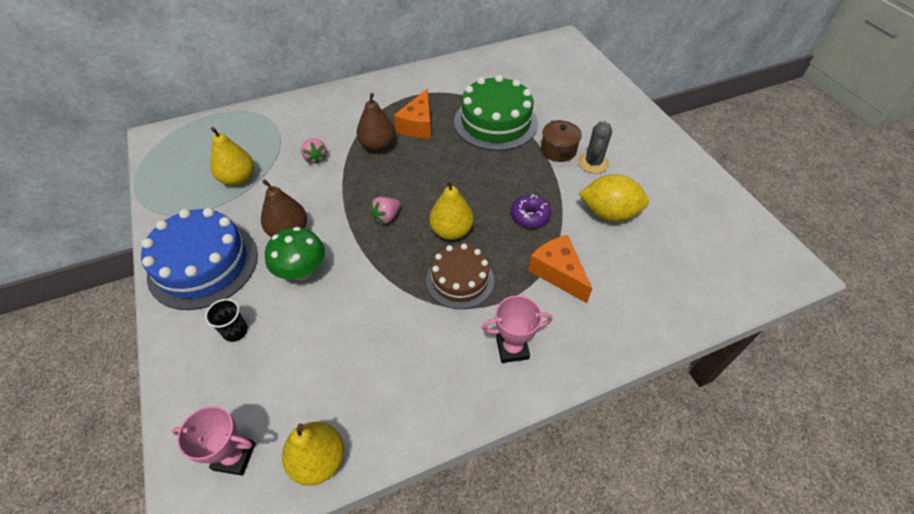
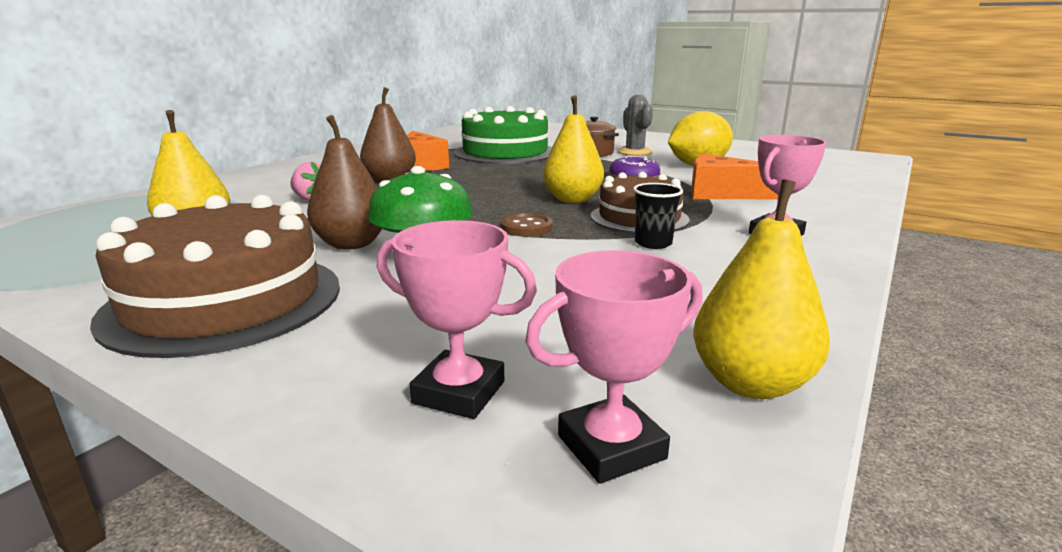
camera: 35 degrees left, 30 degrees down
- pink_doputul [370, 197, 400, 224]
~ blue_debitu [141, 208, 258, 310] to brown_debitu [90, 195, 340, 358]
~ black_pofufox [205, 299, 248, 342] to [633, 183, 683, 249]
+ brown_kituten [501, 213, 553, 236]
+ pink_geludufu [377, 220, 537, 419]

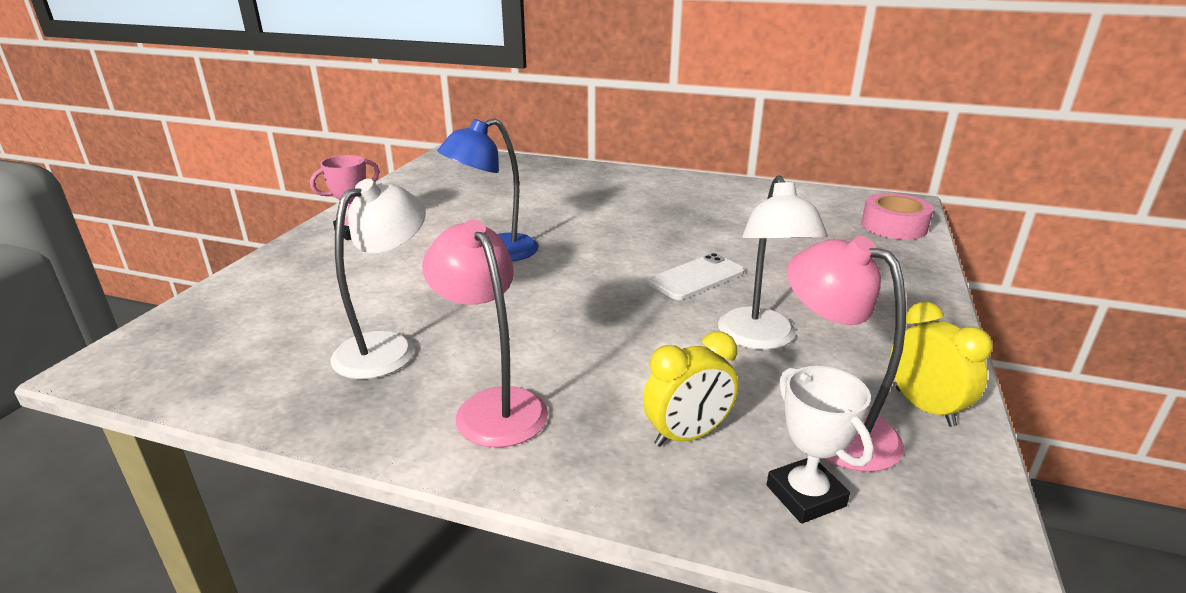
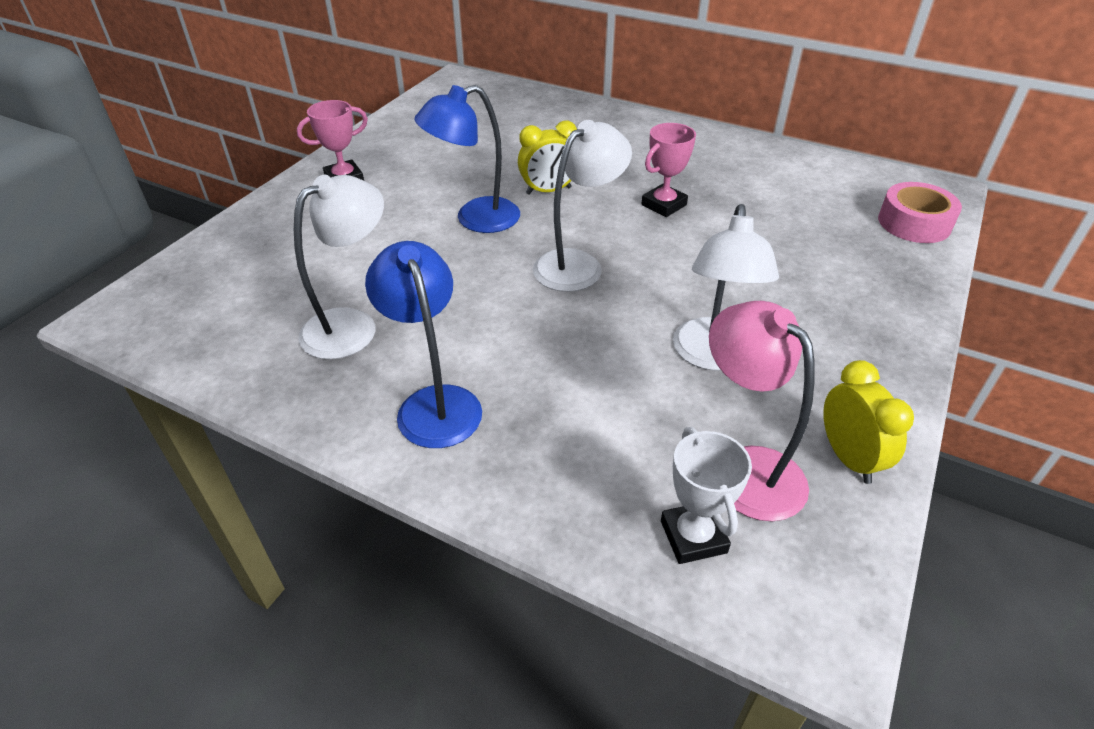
camera: 10 degrees right, 15 degrees up
~ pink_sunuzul [422, 220, 548, 448] to blue_sunuzul [365, 241, 482, 448]
- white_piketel [648, 253, 745, 300]
~ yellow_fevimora [643, 331, 738, 447] to [518, 121, 577, 195]
+ white_sunuzul [533, 120, 632, 292]
+ pink_geludufu [641, 123, 696, 217]

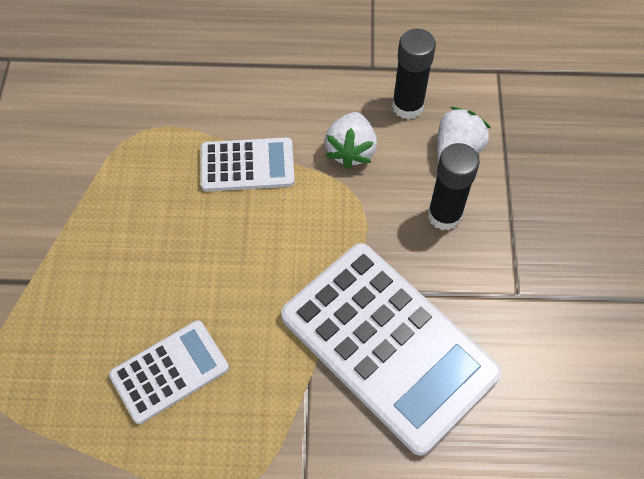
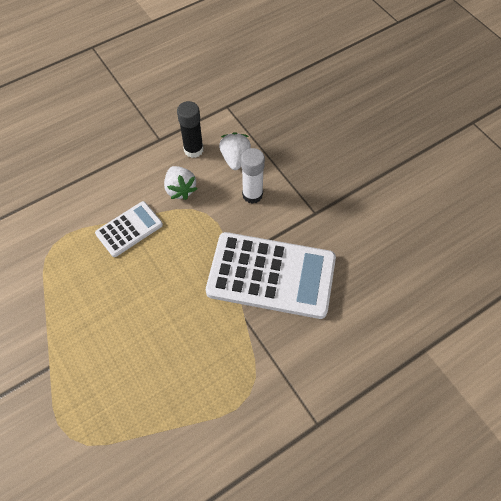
camera: 35 degrees left, 0 degrees up
~ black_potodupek [428, 143, 480, 230] to white_potodupek [241, 148, 265, 204]
- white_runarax [109, 320, 229, 424]

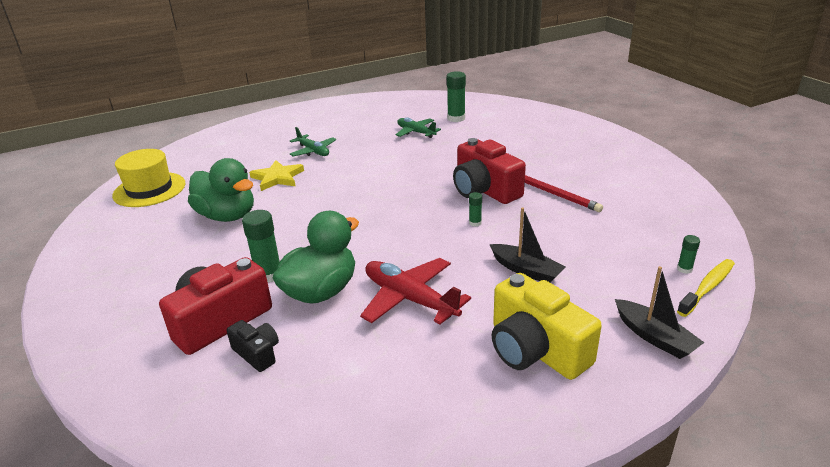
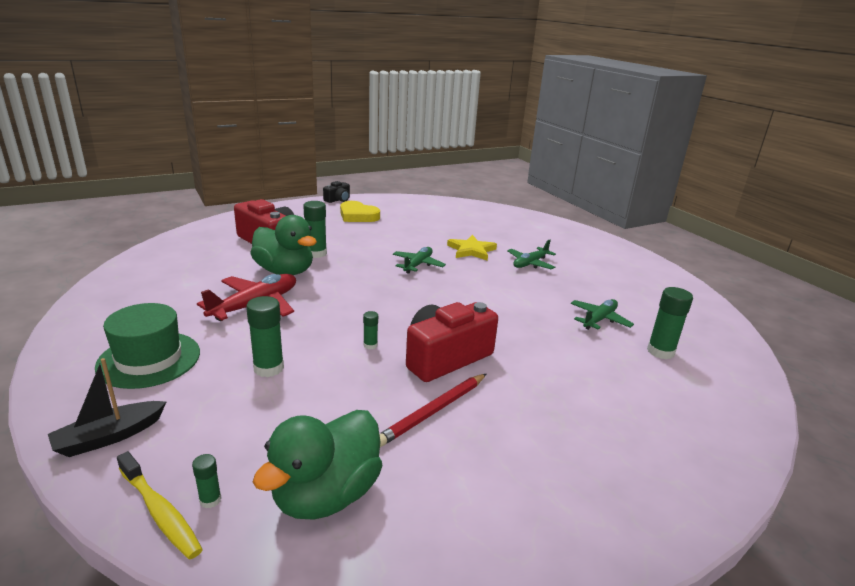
camera: 85 degrees right, 5 degrees down
- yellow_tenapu [112, 149, 185, 207]
~ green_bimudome [188, 158, 254, 222] to [253, 410, 382, 520]
~ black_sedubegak [489, 207, 566, 282] to green_potodupek [246, 296, 284, 377]
~ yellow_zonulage [492, 273, 602, 380] to green_tenapu [95, 303, 200, 389]
~ black_zonulage [226, 320, 279, 372] to [323, 181, 350, 203]
+ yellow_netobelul [340, 201, 380, 222]
+ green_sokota [393, 247, 446, 274]

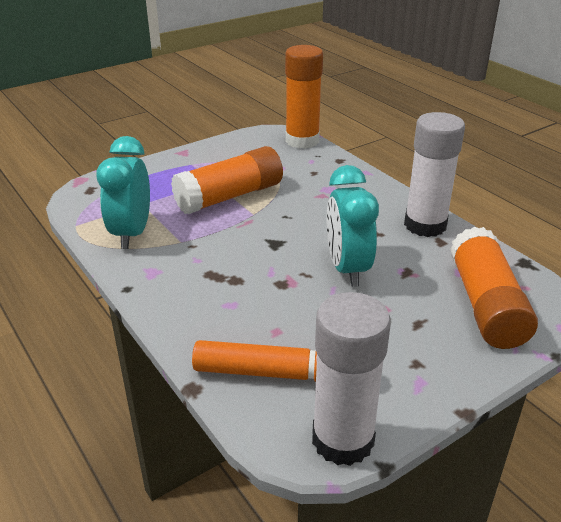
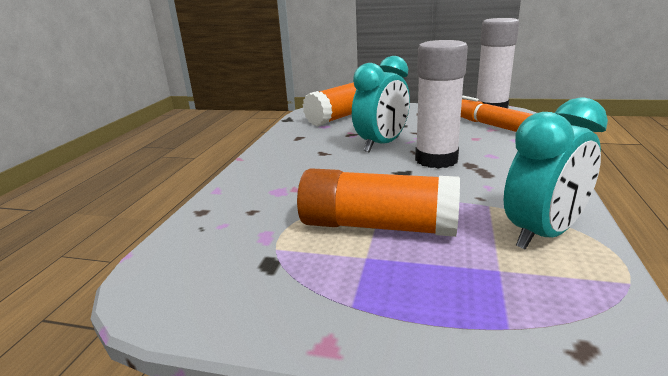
camera: 130 degrees left, 10 degrees down
- orange_potodupek [285, 45, 323, 149]
~ white_potodupek [404, 112, 465, 237] to [415, 40, 468, 169]

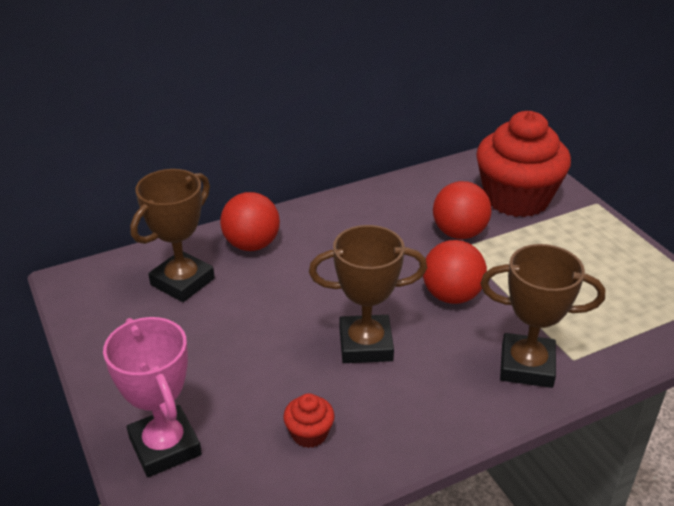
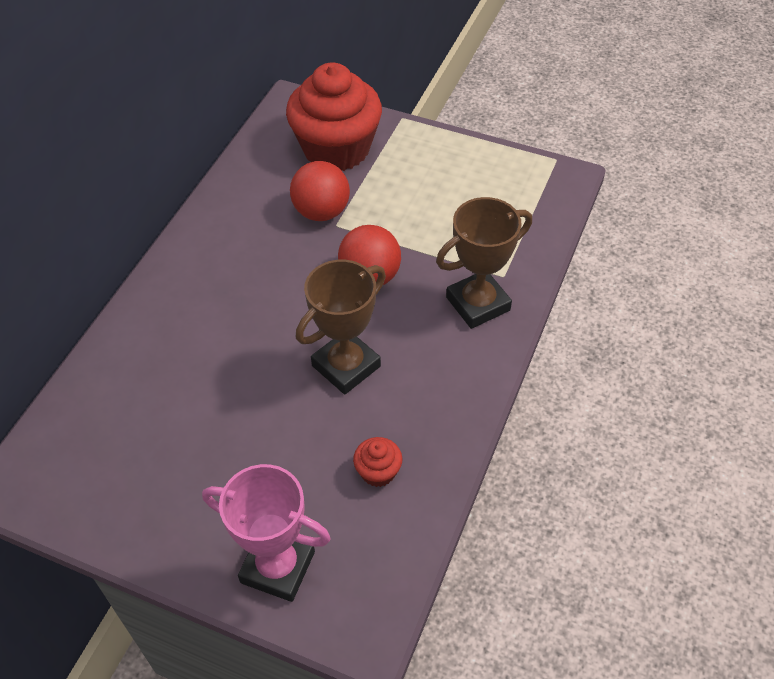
camera: 40 degrees left, 15 degrees up
- brown_geludufu [130, 169, 215, 302]
- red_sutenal [220, 192, 280, 251]

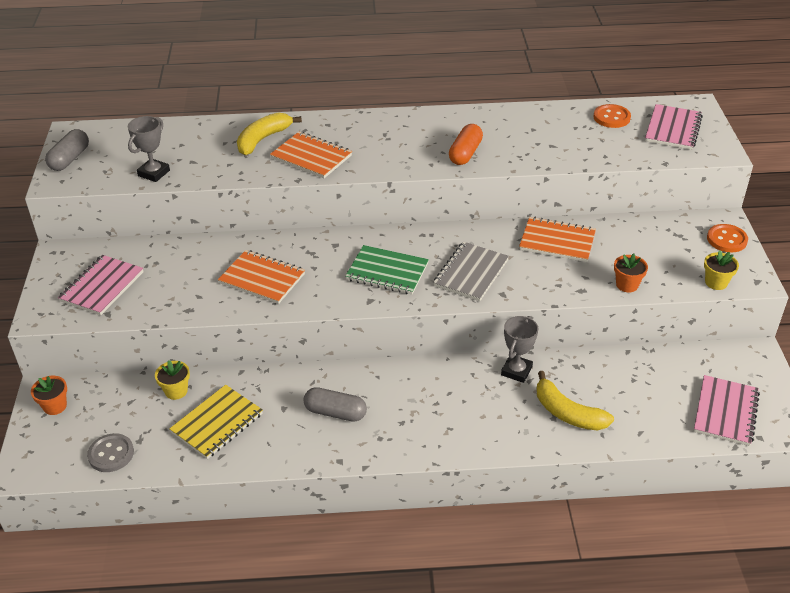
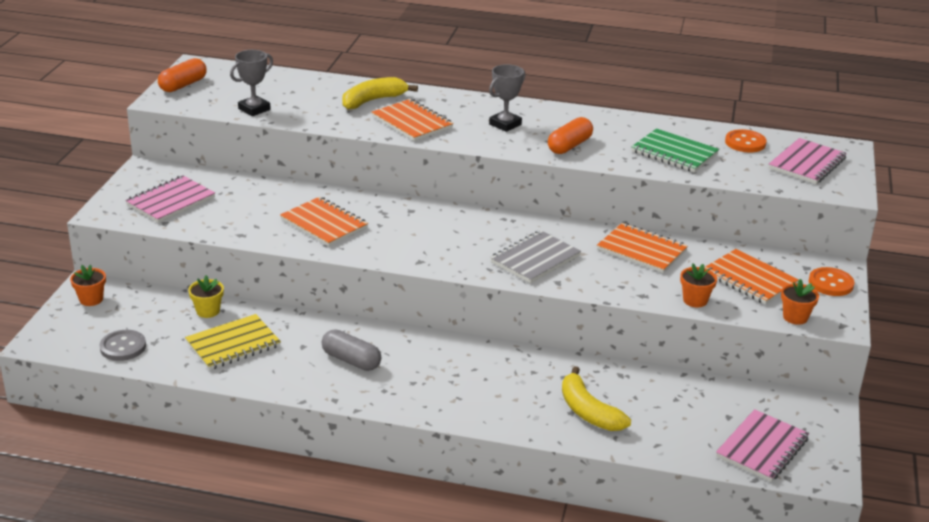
camera: 15 degrees right, 10 degrees down
~ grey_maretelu [45, 129, 89, 171] to orange_maretelu [158, 58, 207, 92]
~ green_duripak [345, 245, 429, 294] to [631, 128, 719, 172]
~ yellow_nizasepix [704, 250, 739, 290] to orange_nizasepix [781, 279, 819, 325]
~ grey_geludufu [501, 316, 538, 383] to [489, 64, 525, 132]
+ orange_duripak [704, 249, 799, 305]

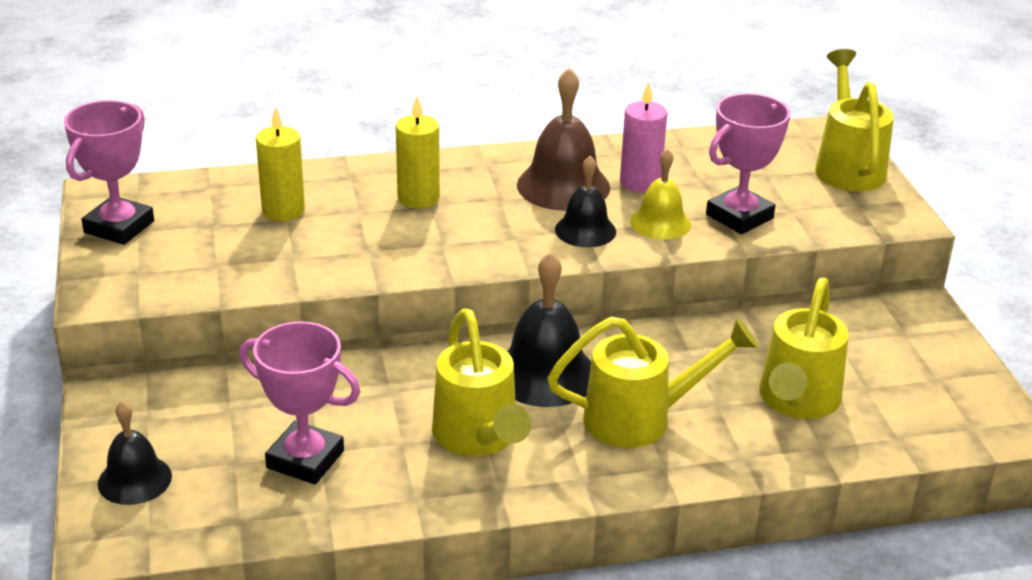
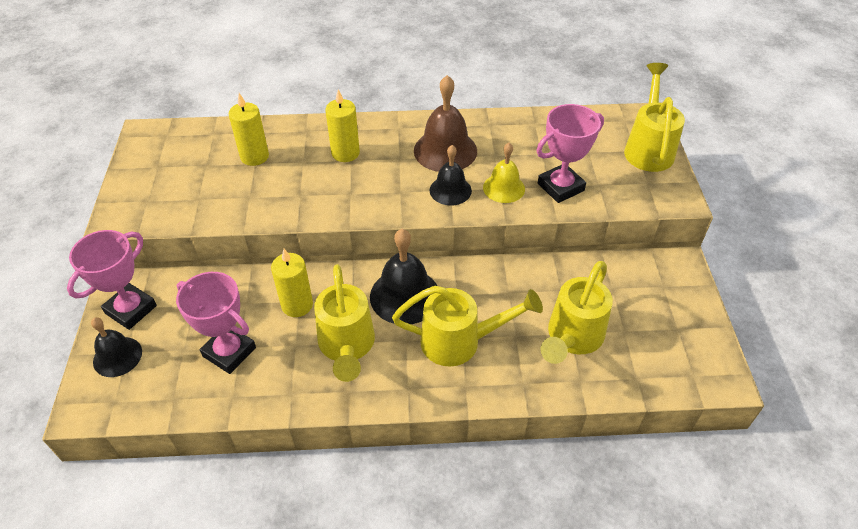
camera: 10 degrees right, 15 degrees up
- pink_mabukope [620, 82, 667, 192]
~ pink_geludufu [64, 100, 154, 245] to [67, 230, 157, 330]
+ yellow_mabukope [271, 249, 313, 317]

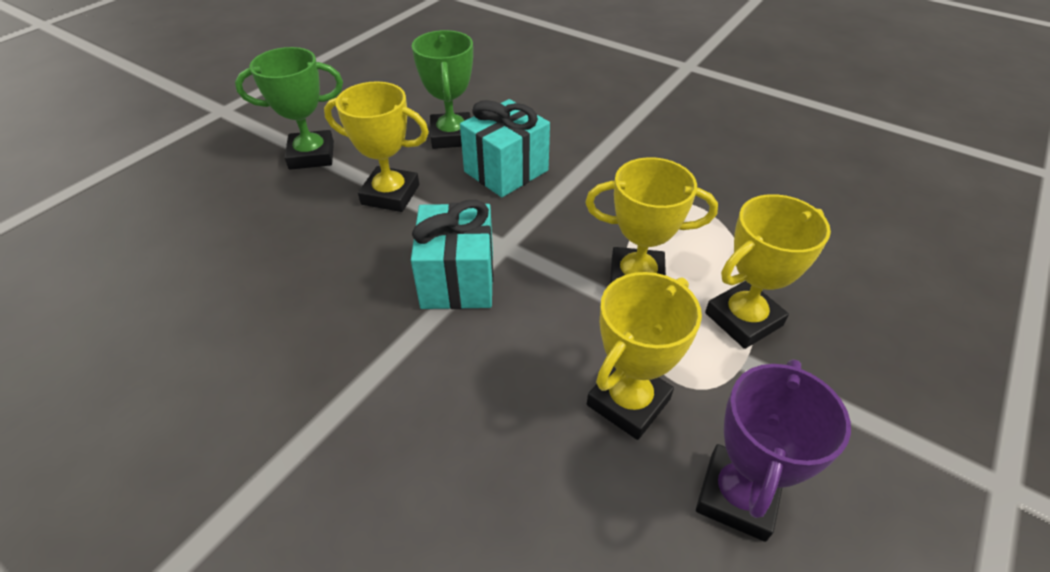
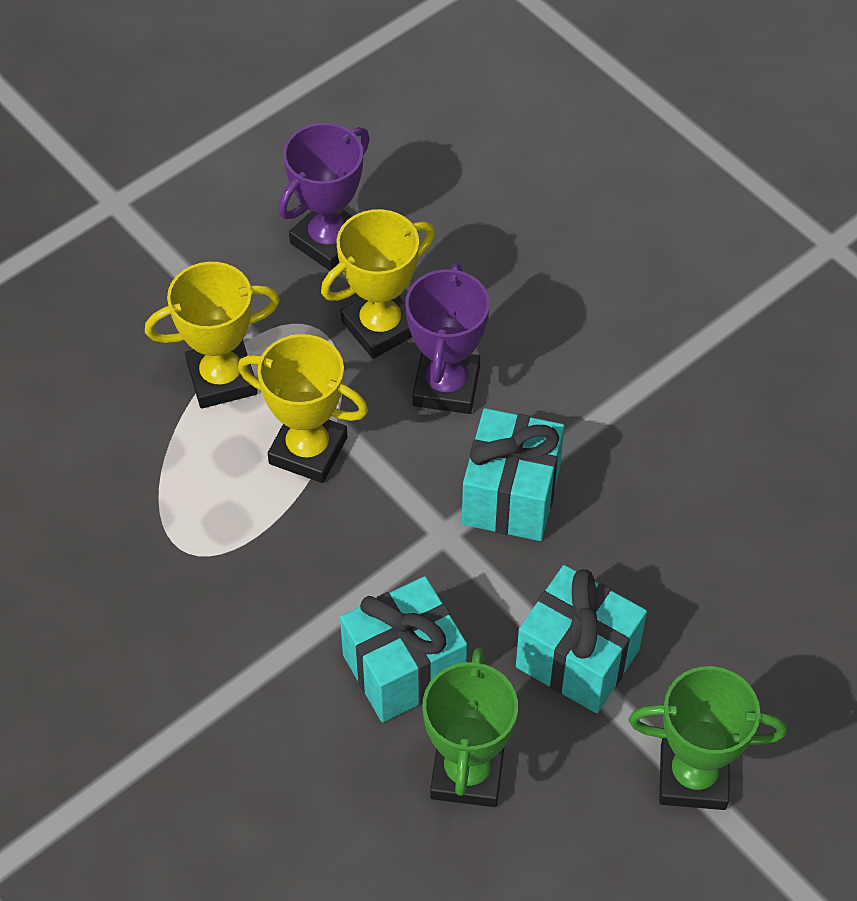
camera: 165 degrees left, 10 degrees up
~ yellow_geludufu [324, 81, 429, 212] to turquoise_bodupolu [516, 565, 647, 713]
+ purple_geludufu [405, 263, 490, 414]

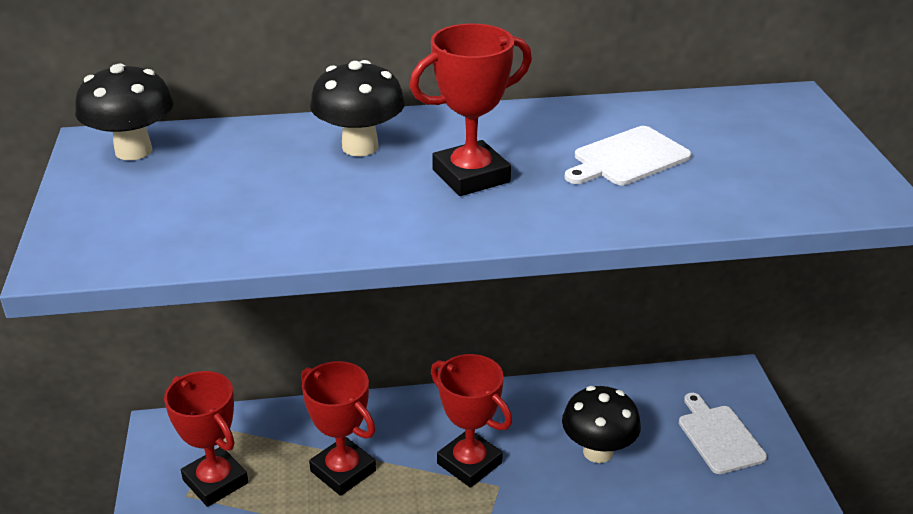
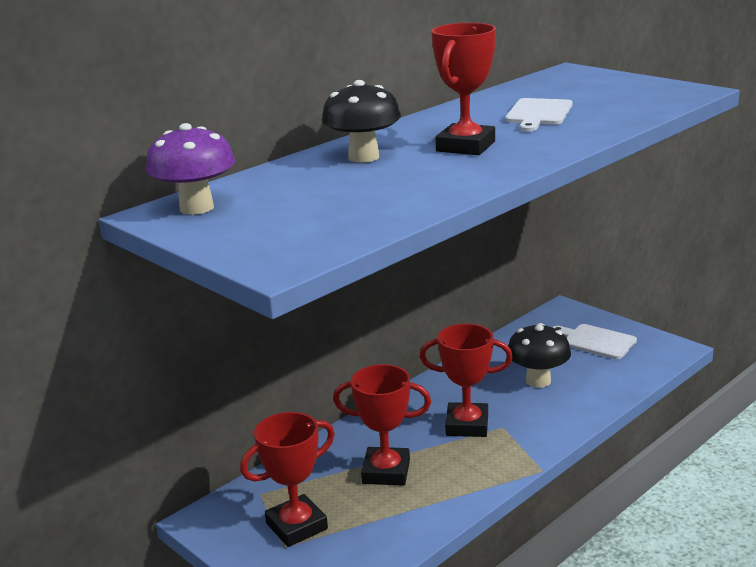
camera: 35 degrees left, 10 degrees down
~ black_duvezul [75, 63, 173, 160] to purple_duvezul [146, 123, 235, 215]
~ red_geludufu [164, 371, 248, 507] = [240, 412, 335, 547] 45 degrees counterclockwise

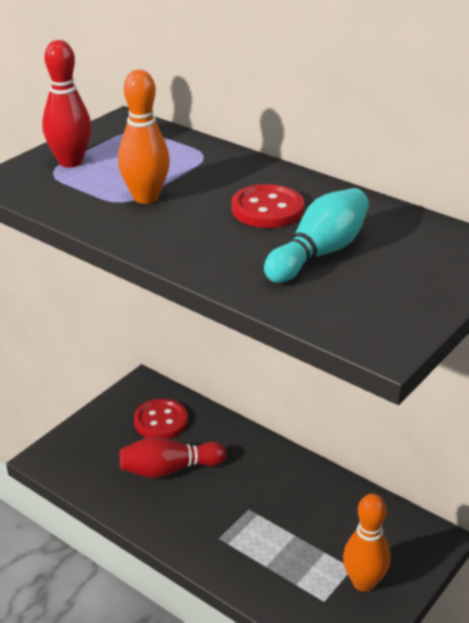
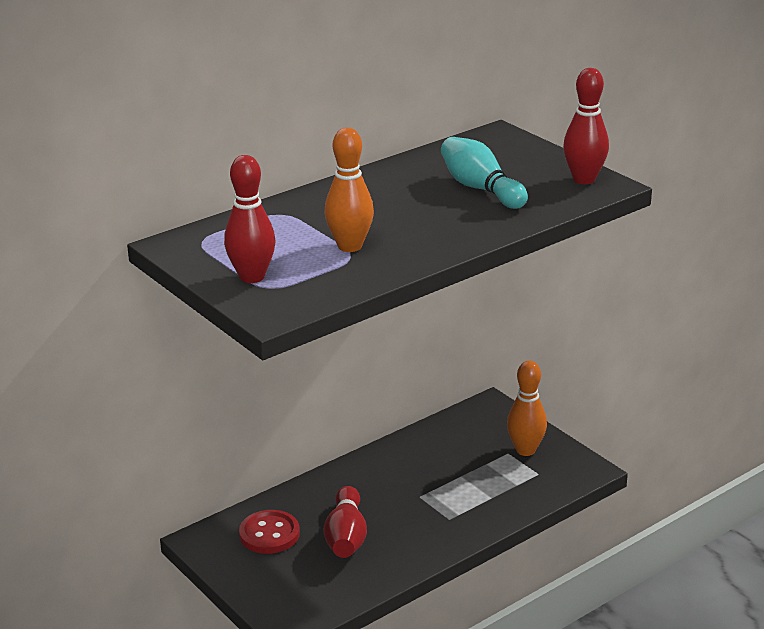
camera: 75 degrees left, 5 degrees down
- red_kituten [231, 184, 304, 228]
+ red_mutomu [563, 68, 609, 184]

